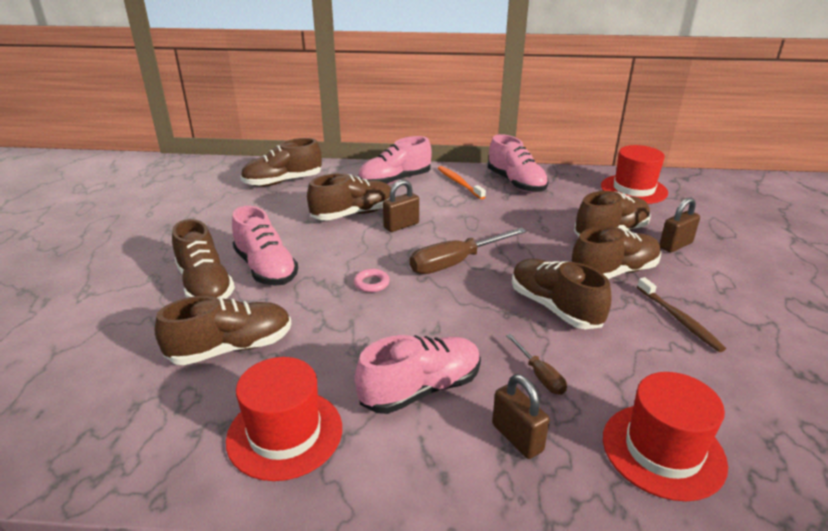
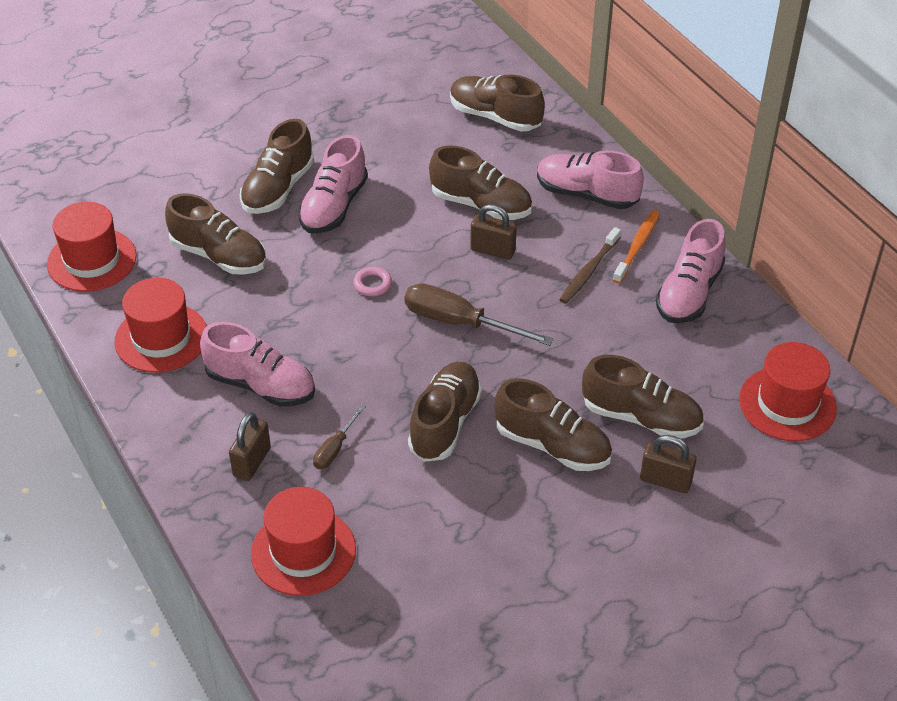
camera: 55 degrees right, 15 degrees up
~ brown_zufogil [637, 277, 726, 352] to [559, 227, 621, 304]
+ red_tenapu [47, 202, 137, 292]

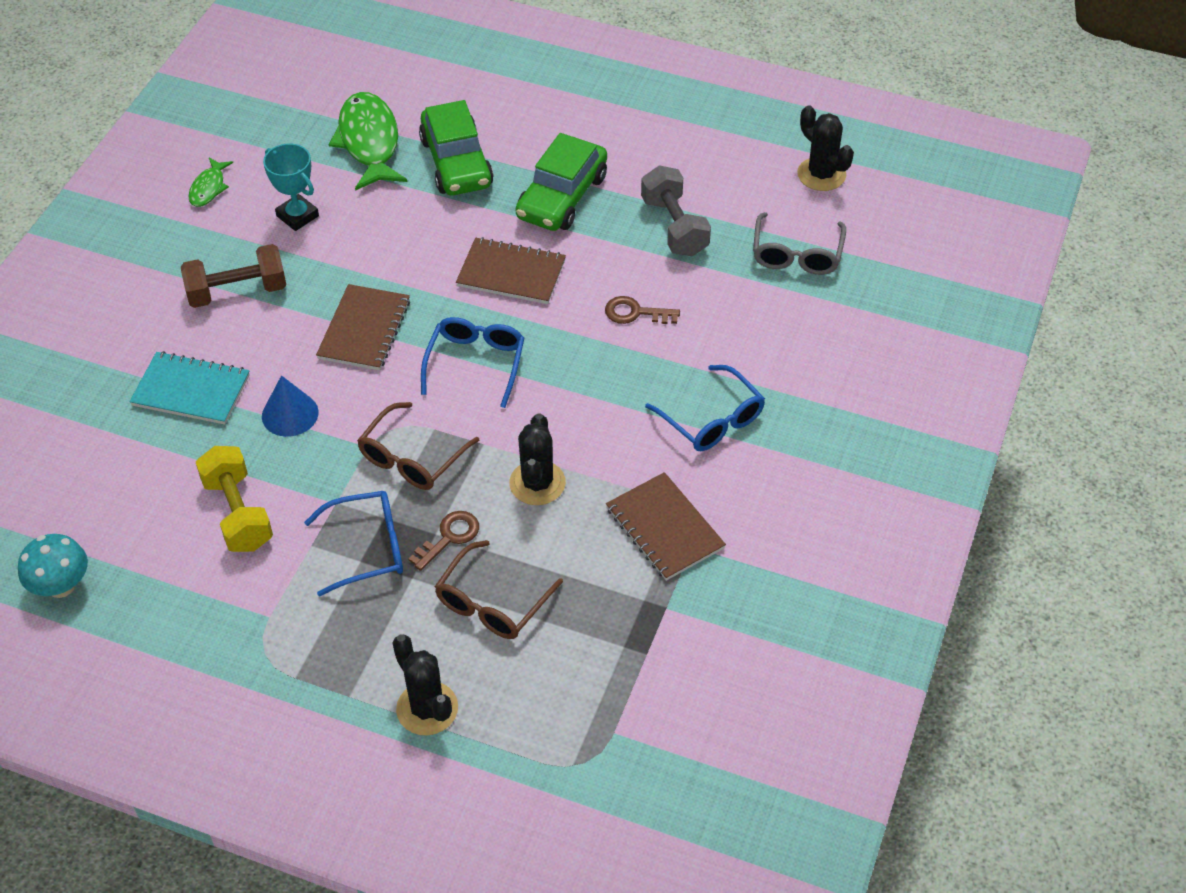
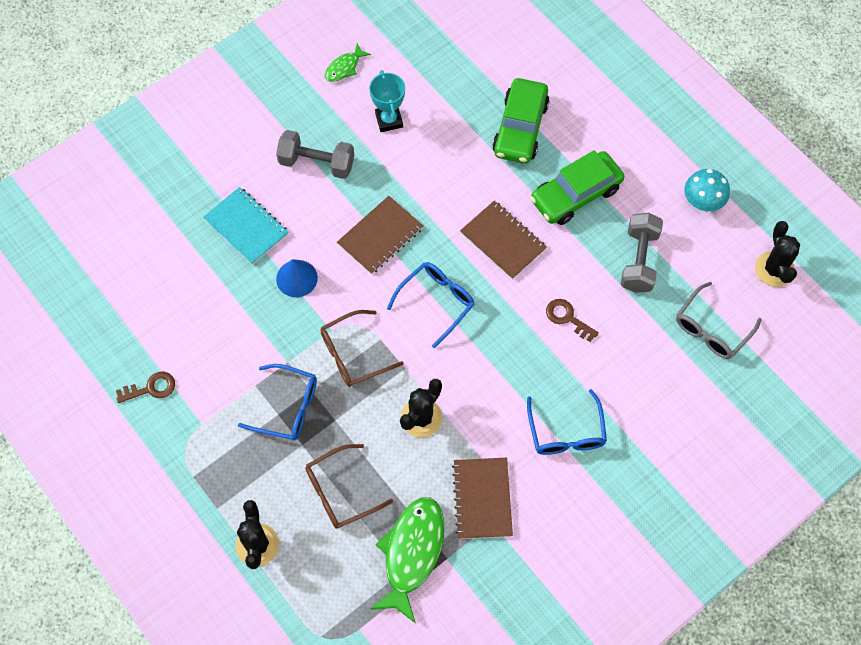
camera: 30 degrees right, 15 degrees up
~ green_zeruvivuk [329, 92, 407, 191] to [370, 497, 444, 624]
~ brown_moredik [181, 244, 286, 308] to grey_moredik [276, 130, 354, 179]
- yellow_moredik [196, 446, 273, 552]
~ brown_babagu [408, 511, 479, 571] to [116, 372, 175, 403]
~ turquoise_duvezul [18, 534, 88, 598] to [684, 169, 730, 211]

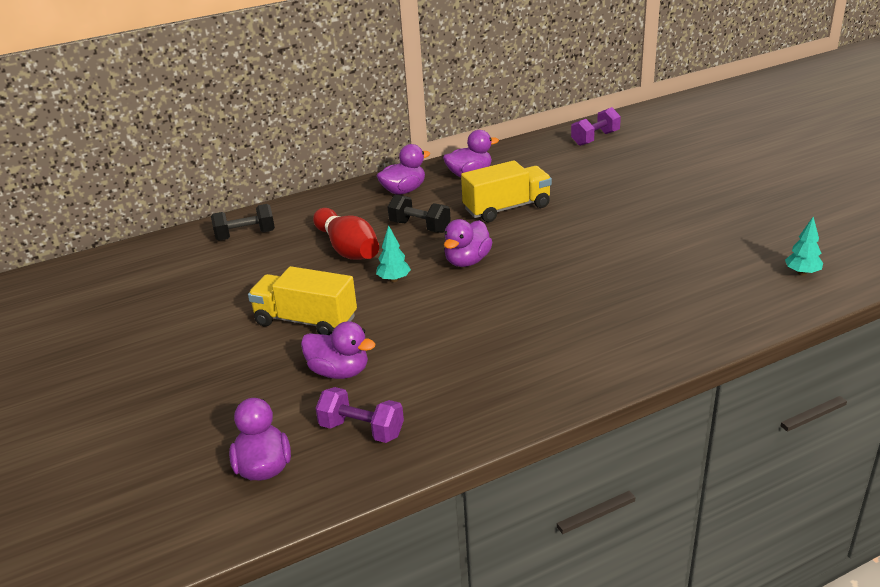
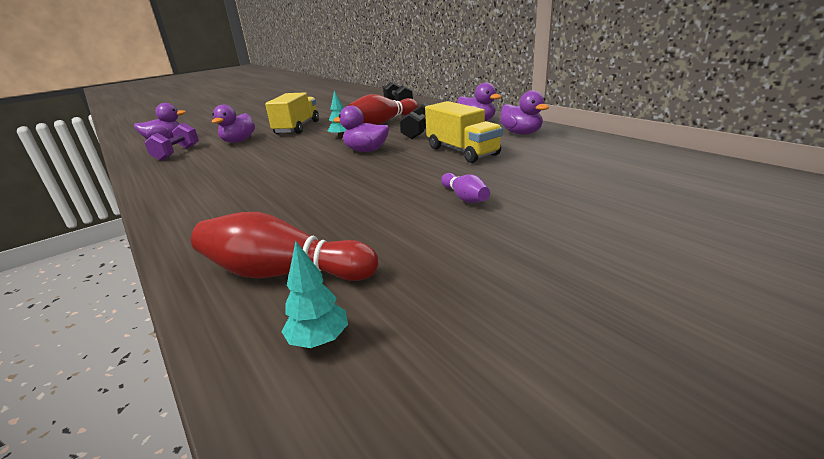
camera: 80 degrees right, 5 degrees down
- purple_moredik [571, 107, 621, 146]
+ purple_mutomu [441, 173, 490, 203]
+ red_mutomu [191, 212, 378, 281]

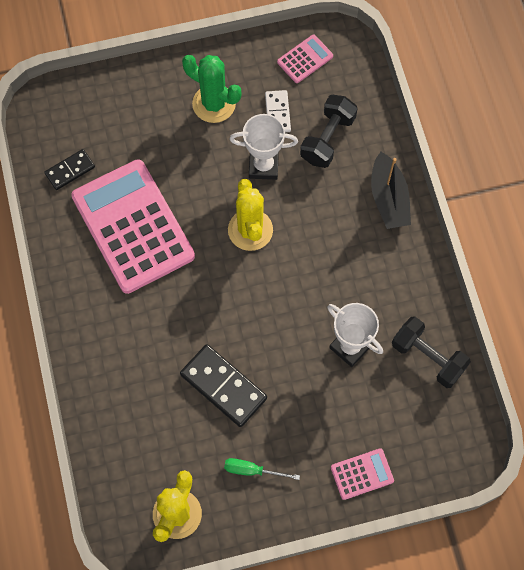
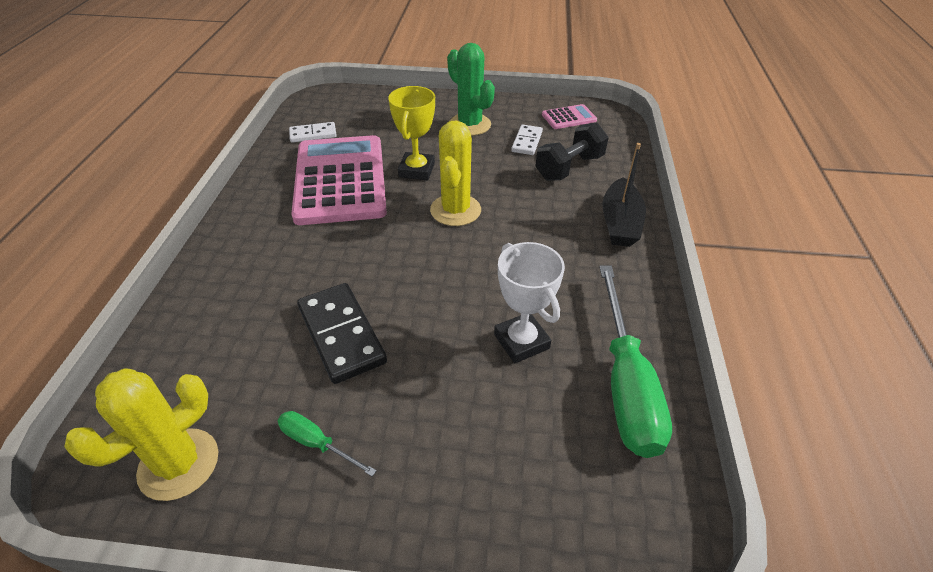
camera: 20 degrees right, 25 degrees down
- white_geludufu [230, 114, 298, 180]
~ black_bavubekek [44, 149, 95, 190] to white_bavubekek [289, 122, 337, 143]
~ black_moredik [392, 316, 471, 388] to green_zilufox [599, 266, 672, 458]
- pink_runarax [331, 448, 394, 500]
+ yellow_geludufu [388, 86, 435, 180]

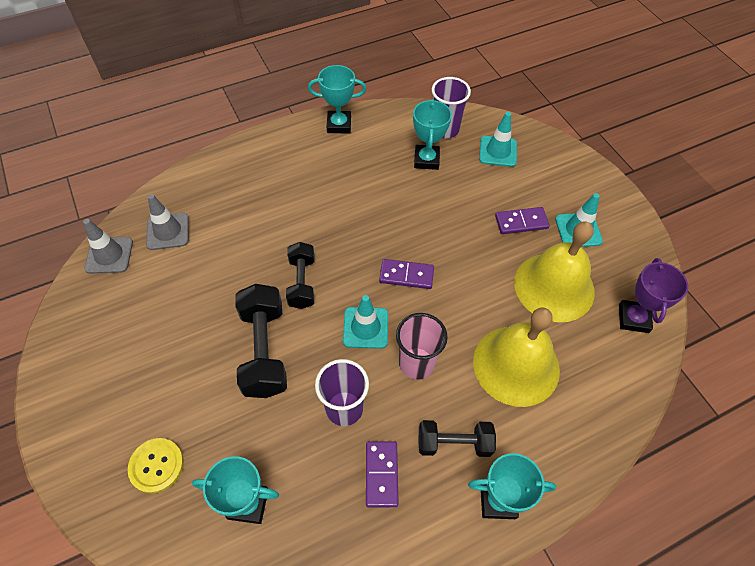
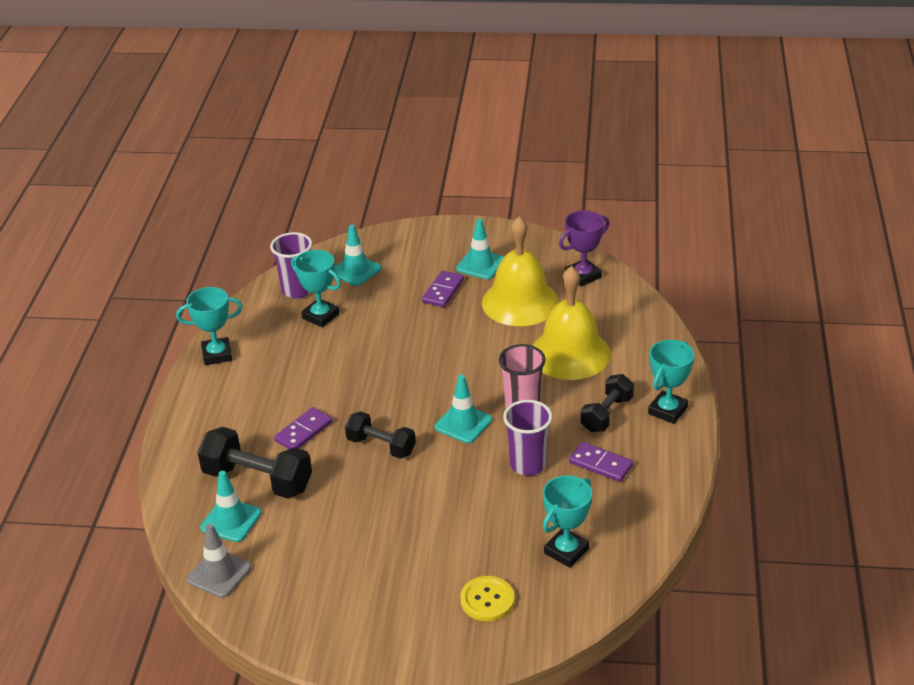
camera: 55 degrees left, 20 degrees down
~ turquoise_geludufu [308, 65, 366, 133] = [176, 287, 242, 365] 45 degrees clockwise
~ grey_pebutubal [146, 194, 189, 250] to turquoise_pebutubal [200, 471, 261, 542]
~ purple_geludufu [619, 258, 688, 333] = [559, 210, 609, 287] 75 degrees counterclockwise
~ purple_bavubekek [379, 259, 434, 289] to [274, 407, 332, 449]
~ black_moredik [235, 284, 287, 398] to [197, 427, 312, 499]

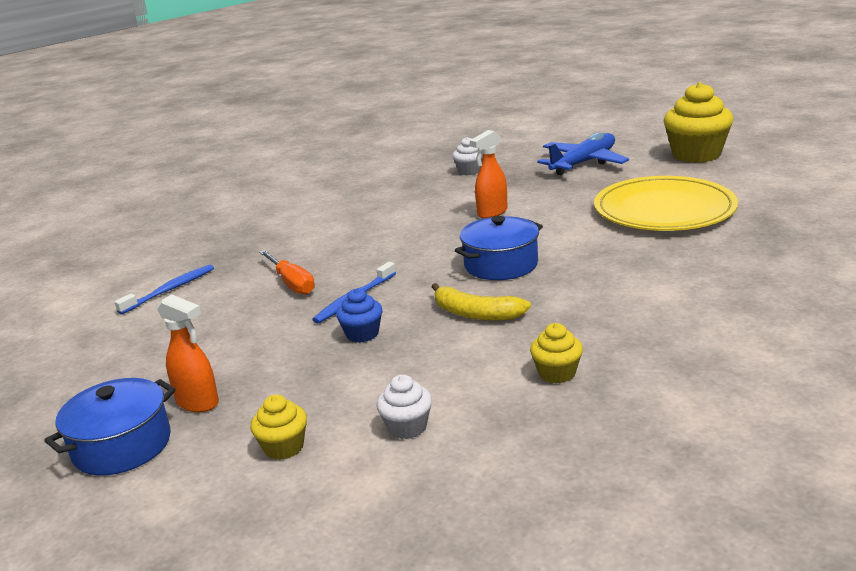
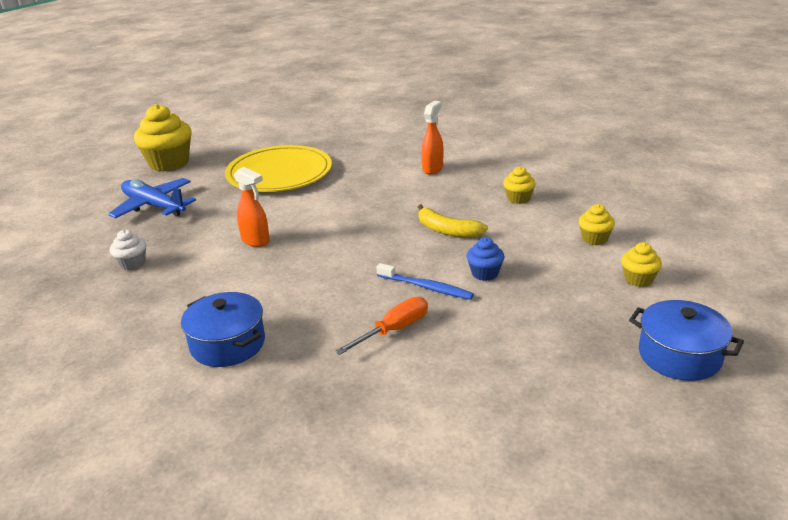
camera: 100 degrees left, 5 degrees up
~ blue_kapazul [455, 216, 543, 280] to [181, 292, 265, 367]
- blue_zufogil [115, 264, 214, 314]
~ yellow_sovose [432, 283, 531, 321] = [418, 204, 488, 238] 105 degrees clockwise
~ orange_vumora [157, 294, 219, 412] to [422, 101, 443, 175]
~ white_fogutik [376, 375, 432, 439] to yellow_fogutik [578, 204, 615, 245]

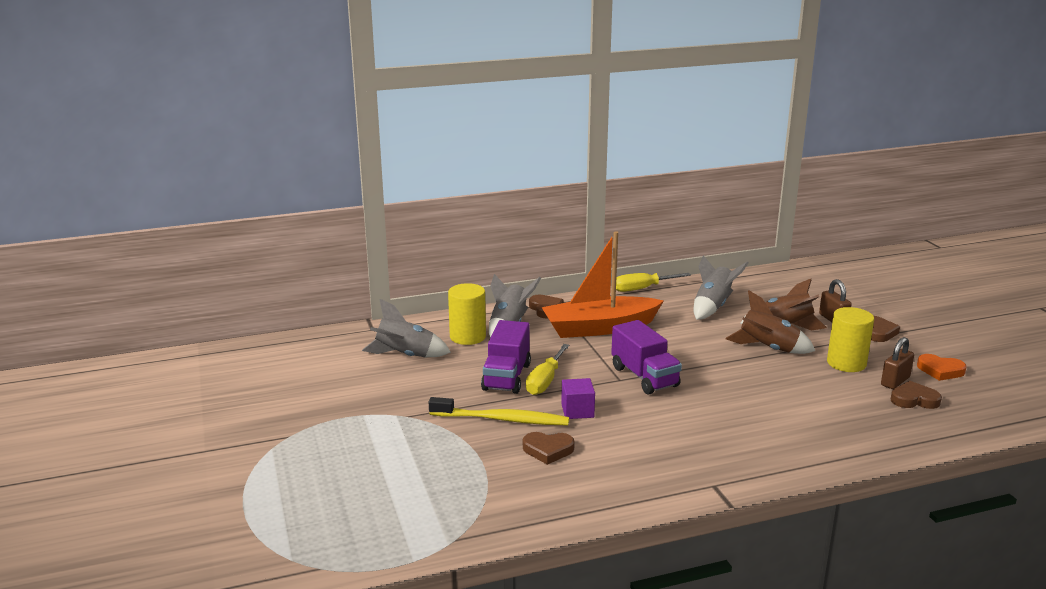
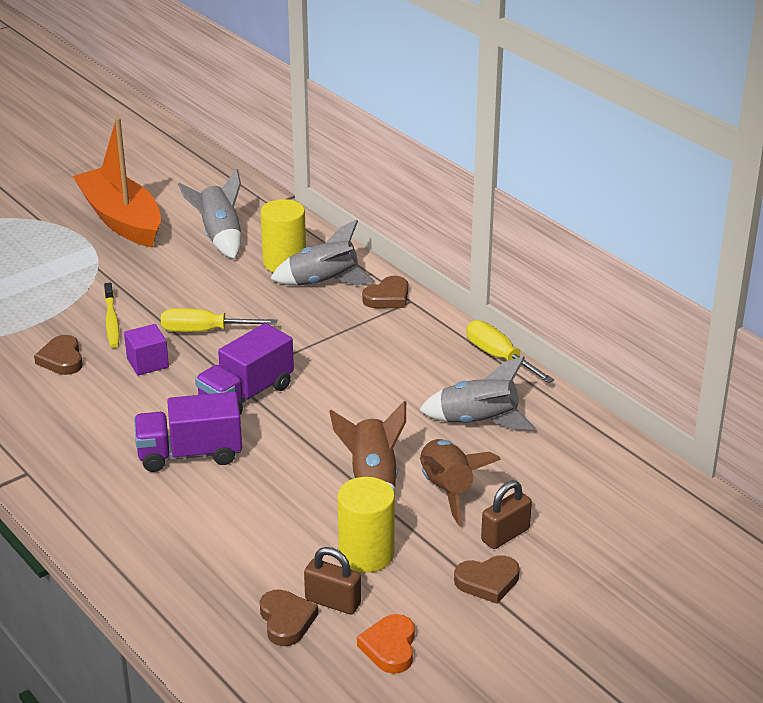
camera: 70 degrees right, 10 degrees up
~ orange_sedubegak [541, 231, 664, 338] to [73, 118, 161, 247]
~ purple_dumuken [481, 320, 531, 394] to [134, 392, 242, 472]
~ yellow_zufogil [429, 397, 569, 425] = [104, 283, 119, 348] x0.67

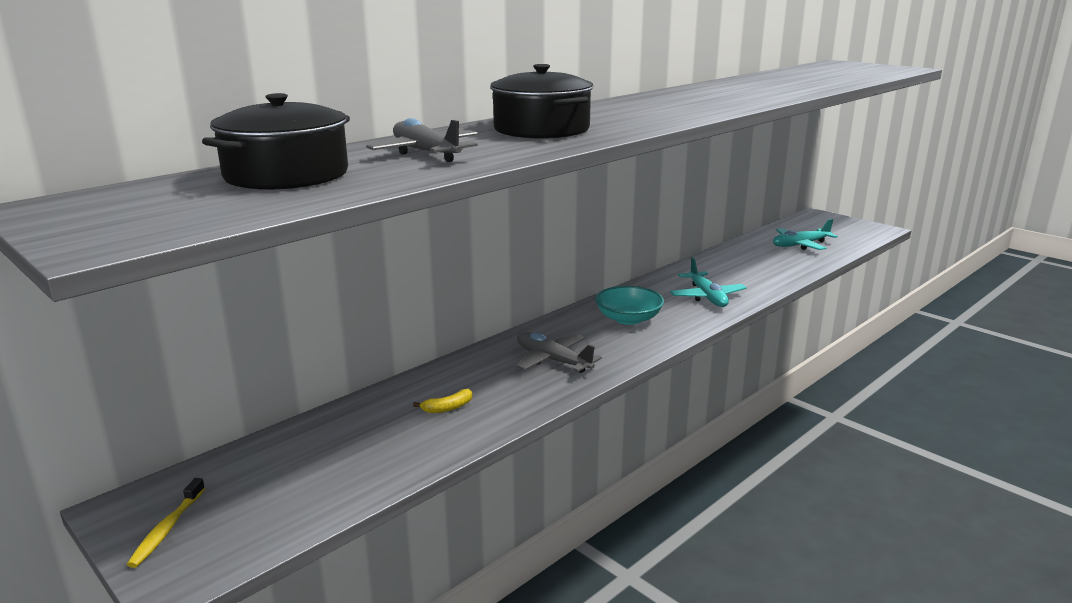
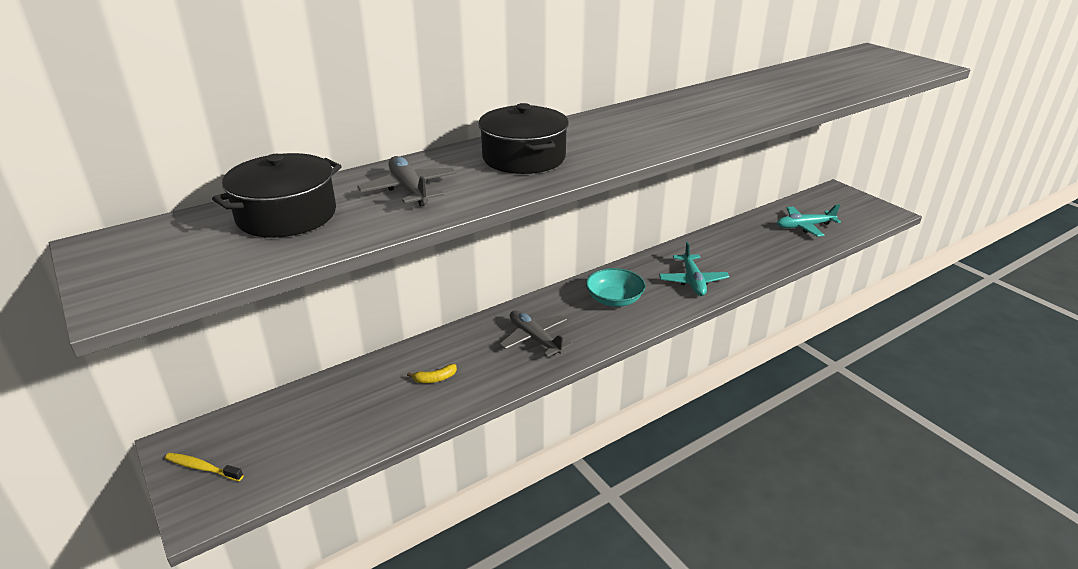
camera: 10 degrees right, 10 degrees up
~ yellow_zufogil [127, 478, 205, 568] = [165, 453, 243, 481] 90 degrees clockwise

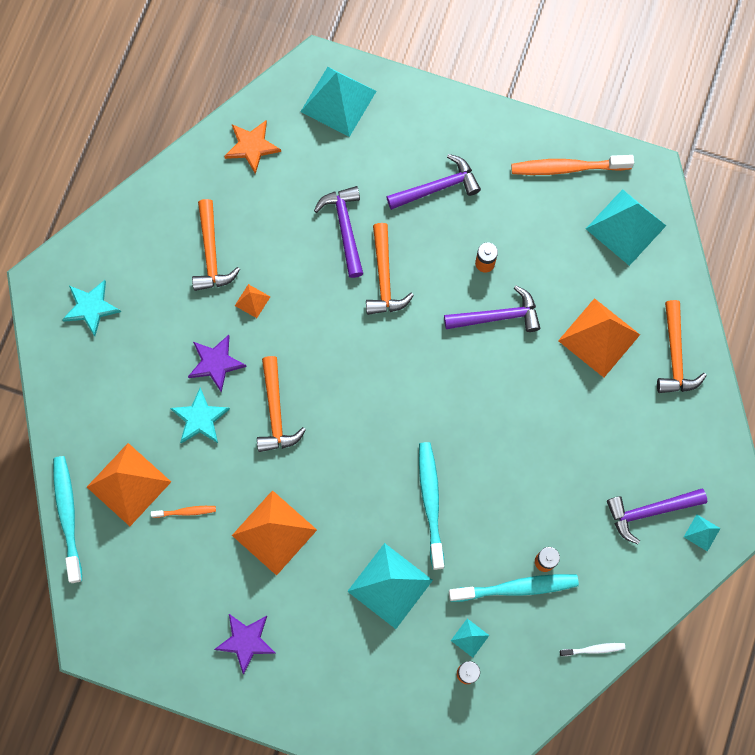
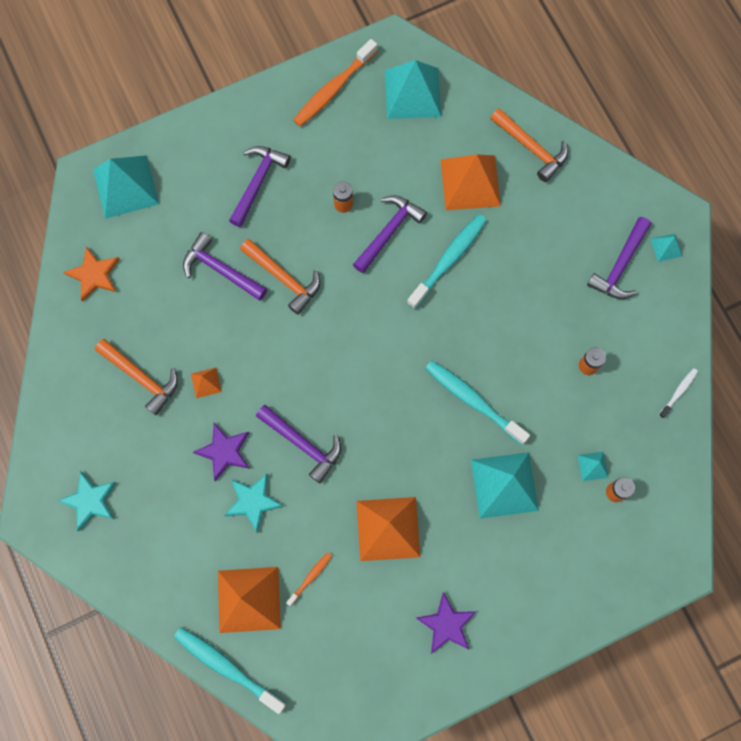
camera: 45 degrees left, 0 degrees up
~ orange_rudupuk [257, 356, 306, 452] to purple_rudupuk [256, 405, 341, 483]
~ turquoise_zufogil [449, 574, 579, 602] to [407, 214, 487, 309]

